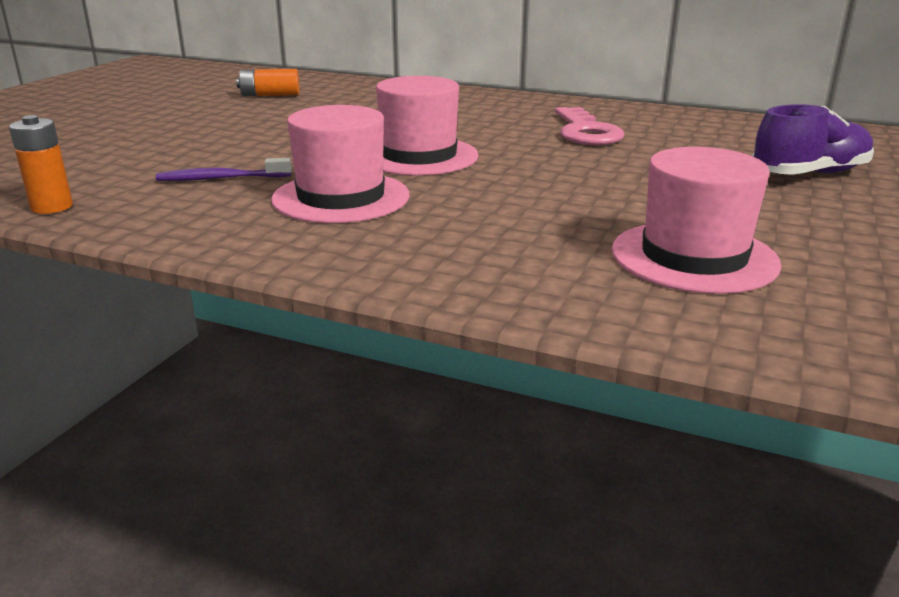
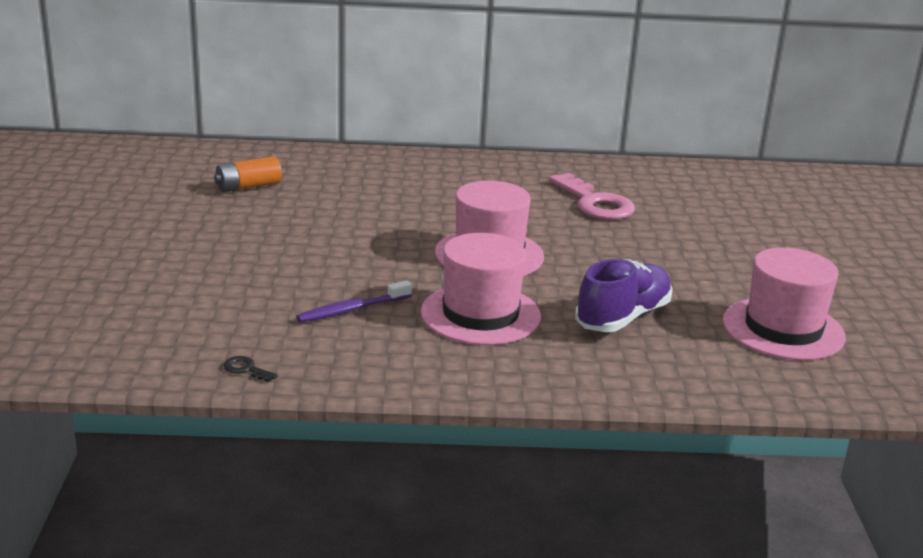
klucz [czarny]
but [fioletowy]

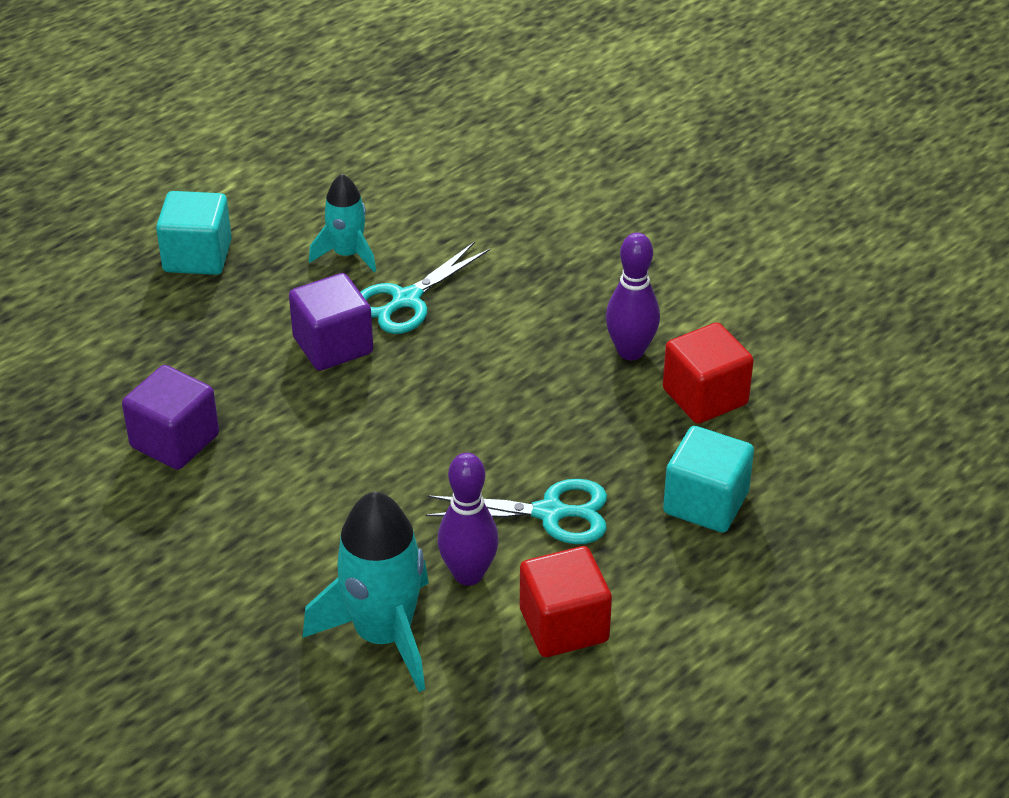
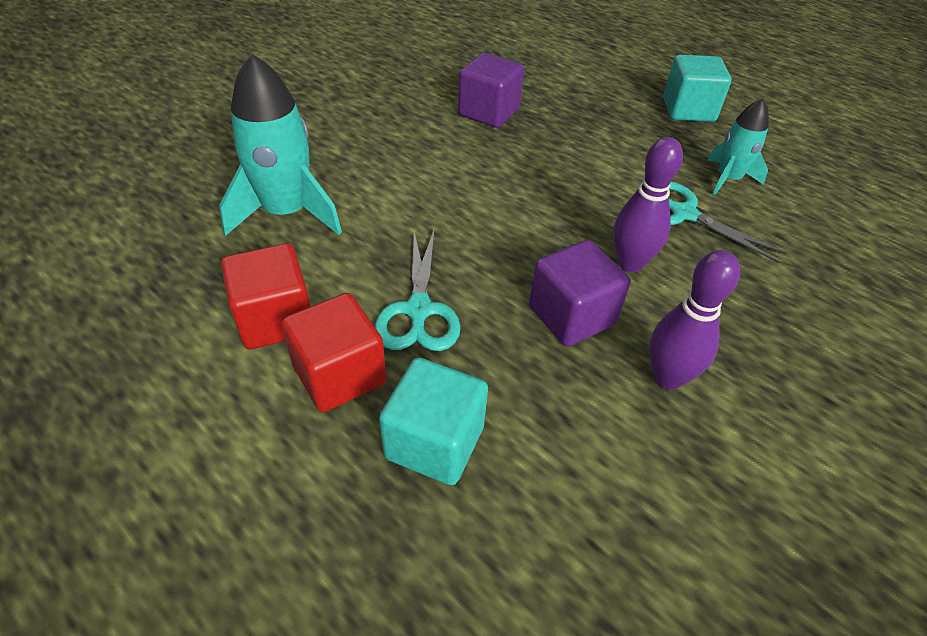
sześcian [czerwony] (no. 2 from left)
sześcian [fioletowy] (no. 2 from left)
kręgiel [fioletowy] (no. 1 from left)

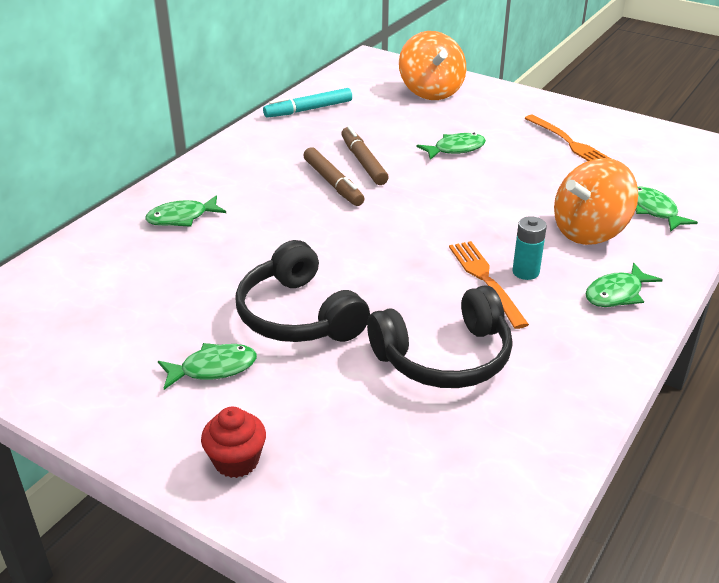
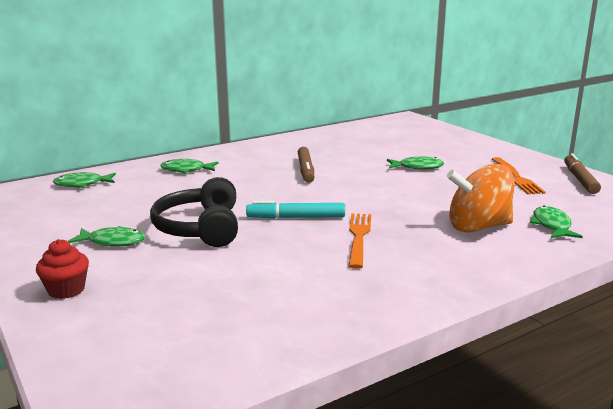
ryba [zielony] (no. 1 from left)
flamaster [turkusowy]
flamaster [brązowy] (no. 2 from left)
słuchawki [czarny] (no. 2 from left in the first image)
bączek [pomarańczowy] (no. 1 from left in the first image)
bateria [turkusowy]

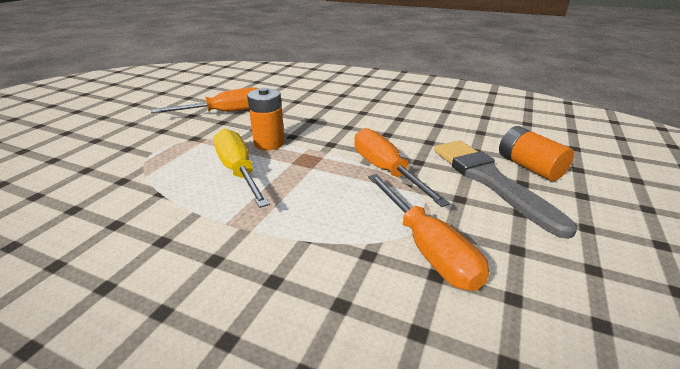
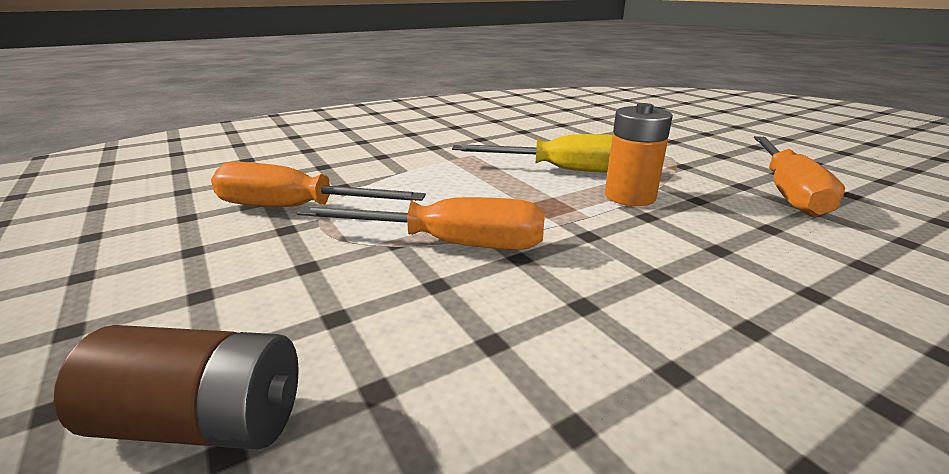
bateria [brązowy]
pędzel [szary]

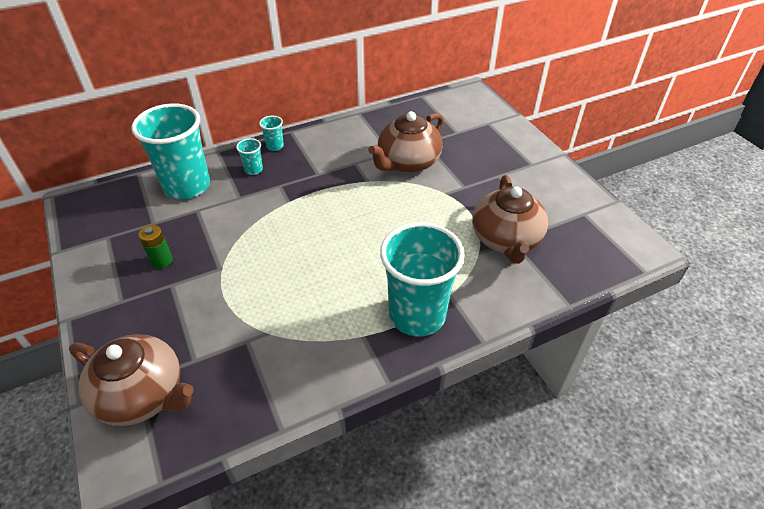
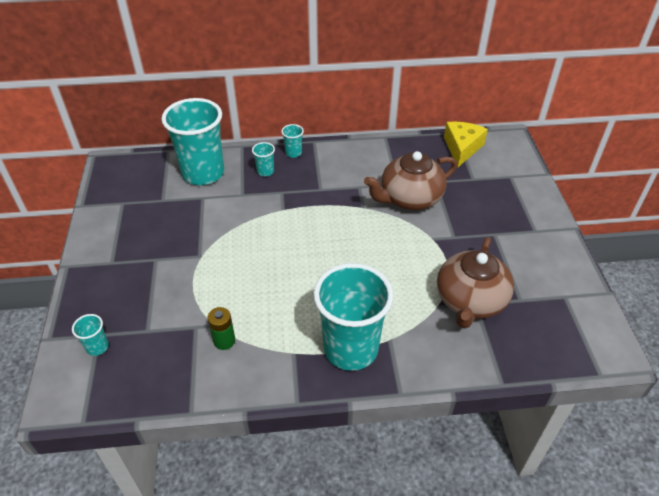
szklanka [turkusowy] (no. 1 from left)
bateria [zielony]
ser [żółty]

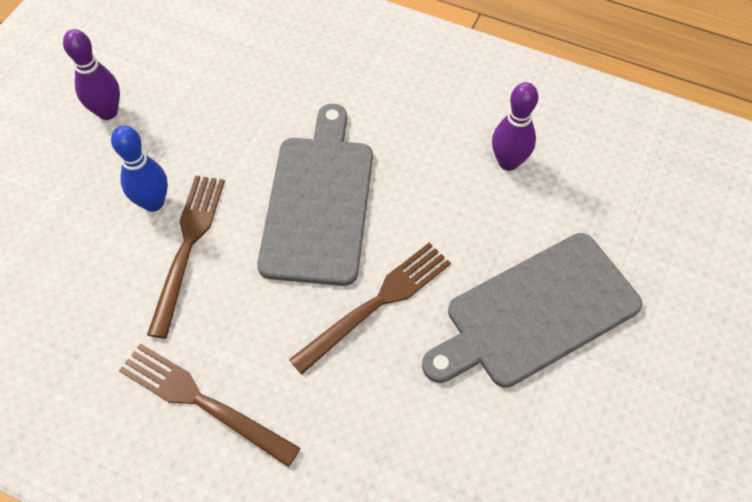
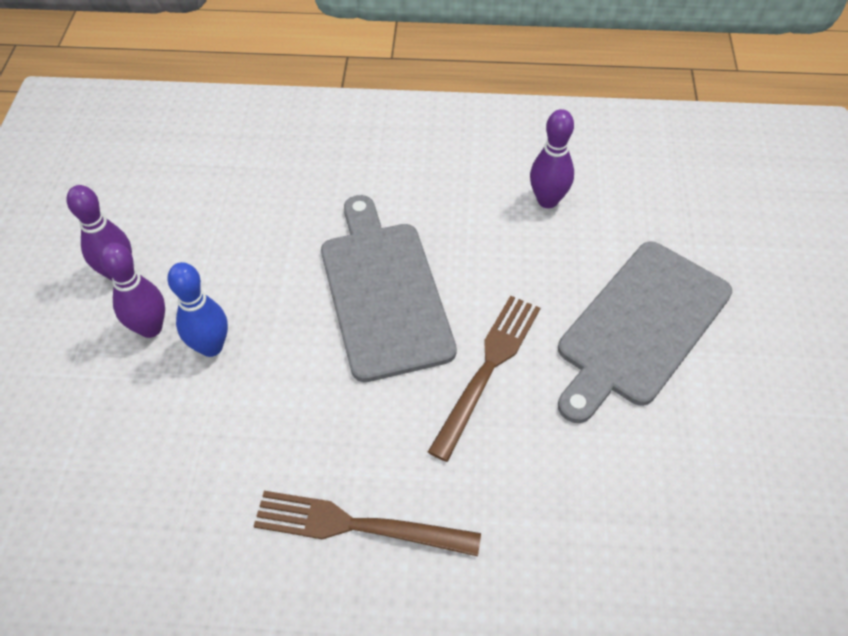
kręgiel [fioletowy] (no. 2 from left)
widelec [brązowy] (no. 1 from left in the first image)

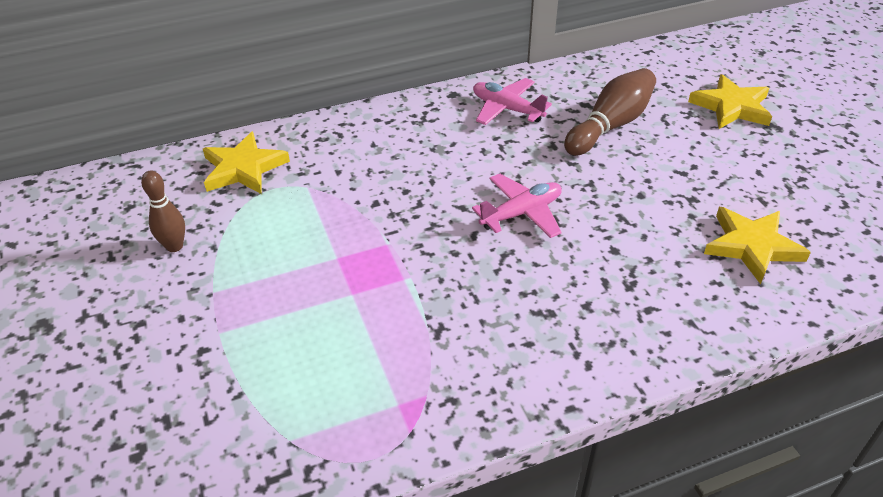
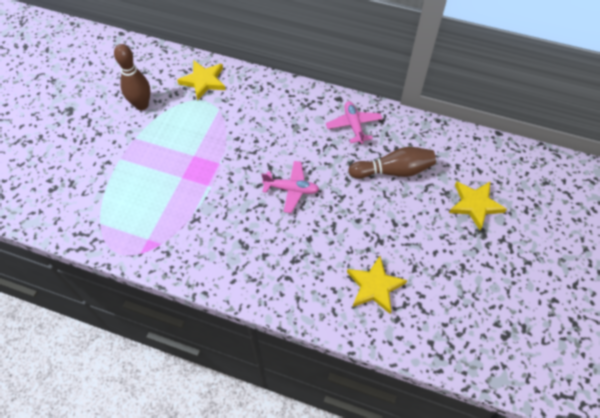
kręgiel [brązowy] (no. 1 from left)

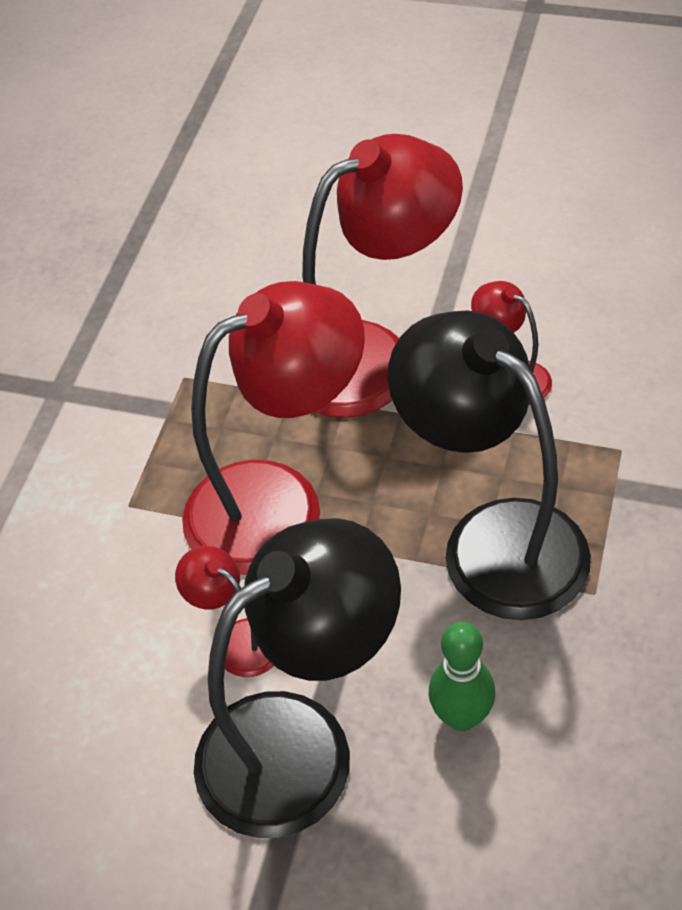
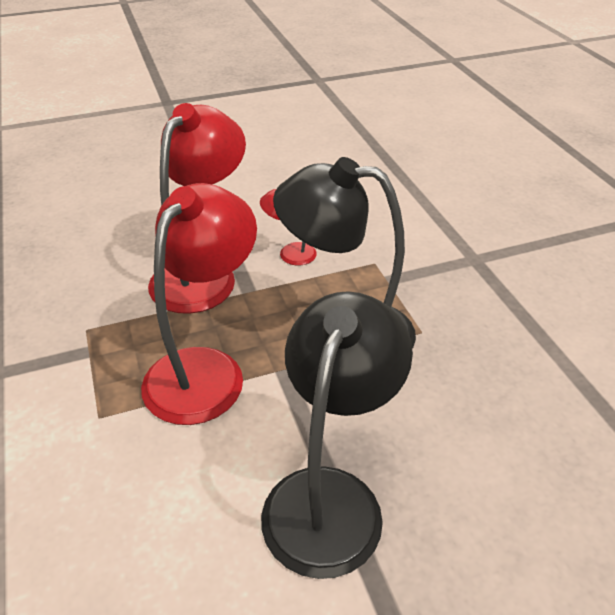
lampka [czerwony] (no. 1 from left in the first image)
kręgiel [zielony]

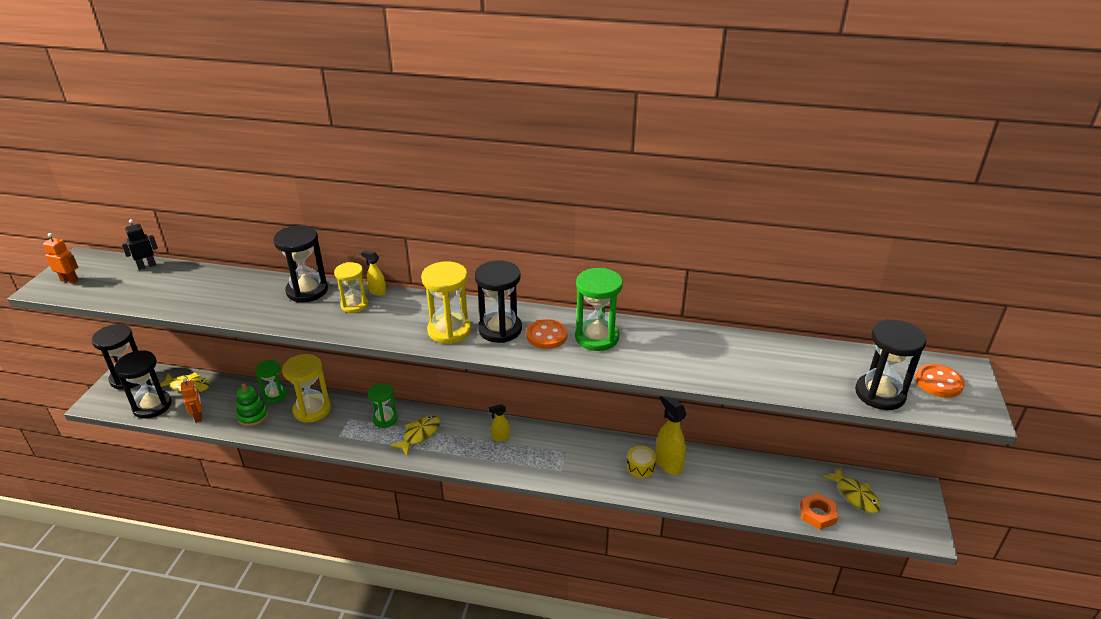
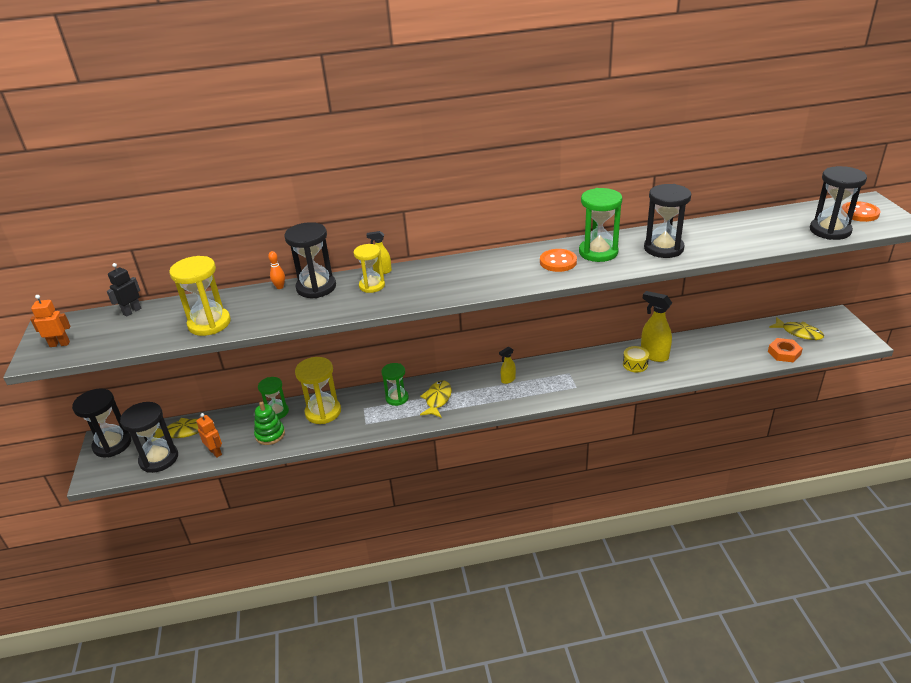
klepsydra [żółty] (no. 1 from left)
kręgiel [pomarańczowy]
klepsydra [czarny] (no. 4 from left)

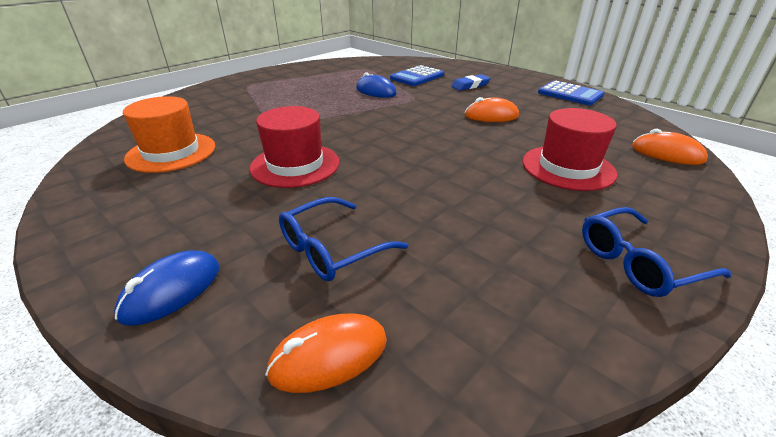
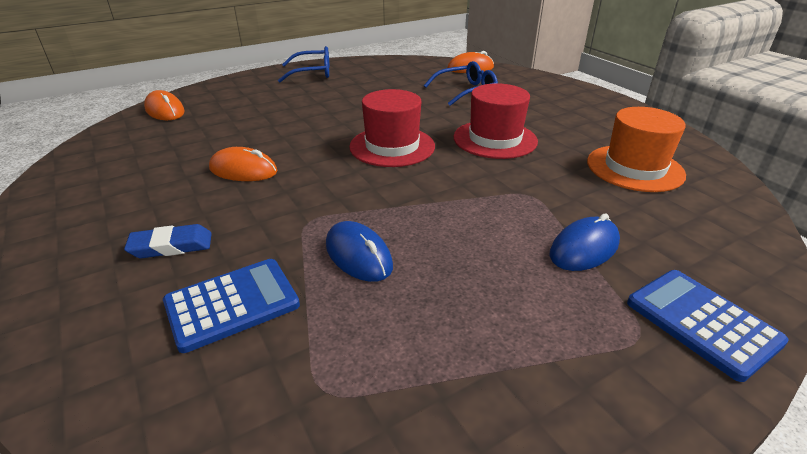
kapelusz [czerwony] (no. 1 from left)
myszka [niebieski] (no. 2 from left)
kalkulator [niebieski] (no. 2 from left)

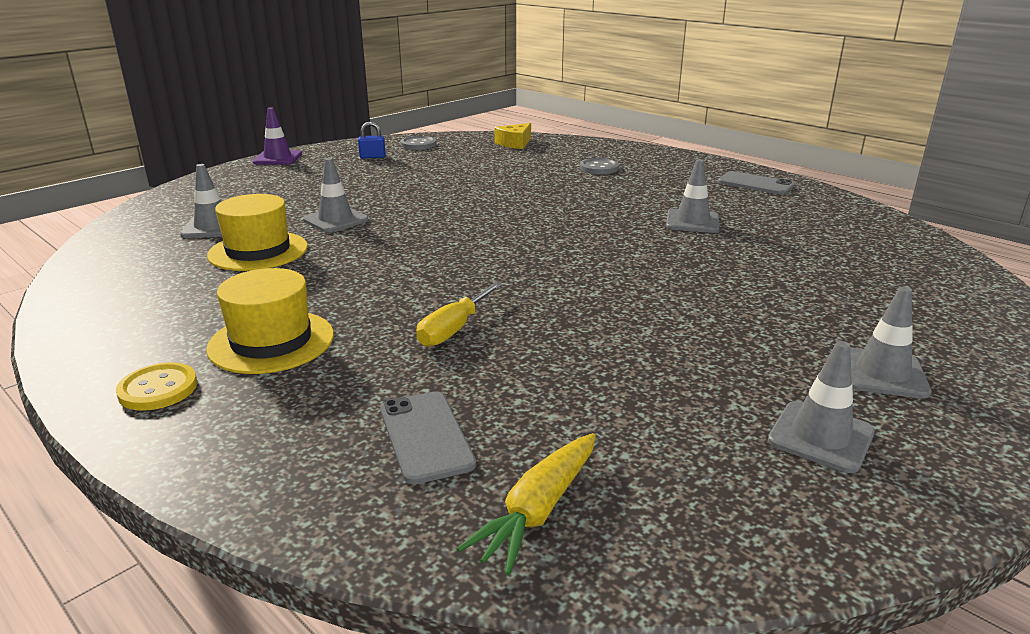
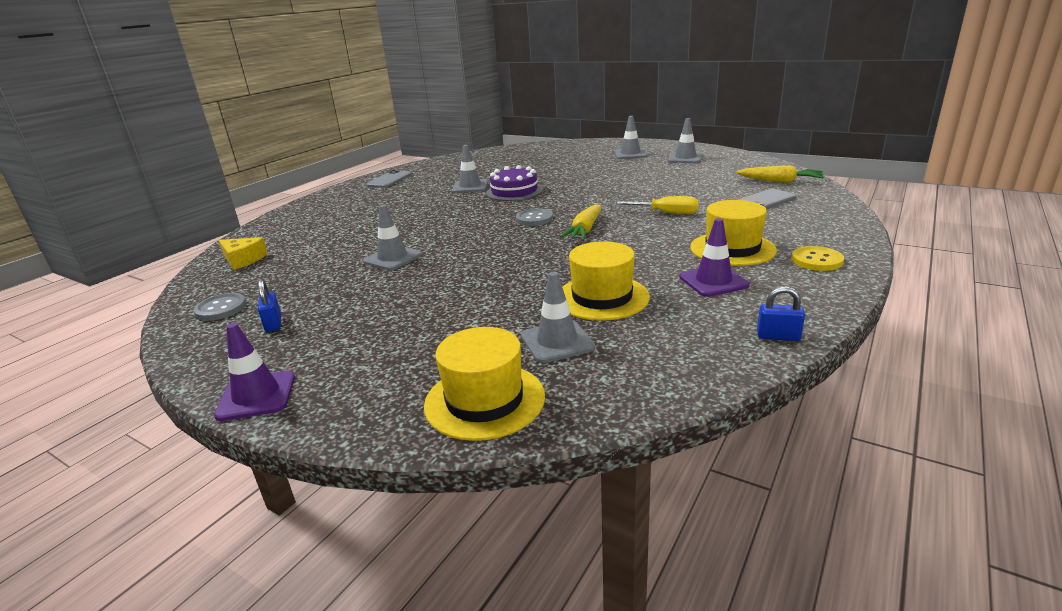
pachołek [szary] (no. 1 from left)
kapelusz [żółty] (no. 1 from left)
tort [fioletowy]
guzik [szary] (no. 2 from left)
marchewka [żółty] (no. 1 from left)
pachołek [fioletowy] (no. 2 from left)
kłódka [niebieski] (no. 2 from left)

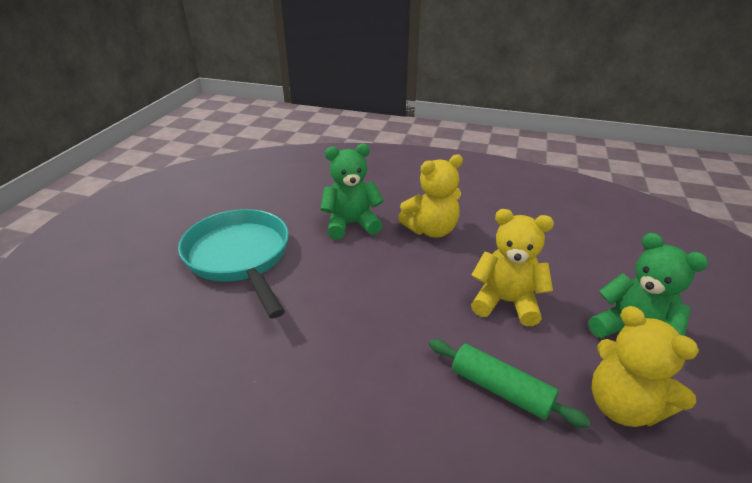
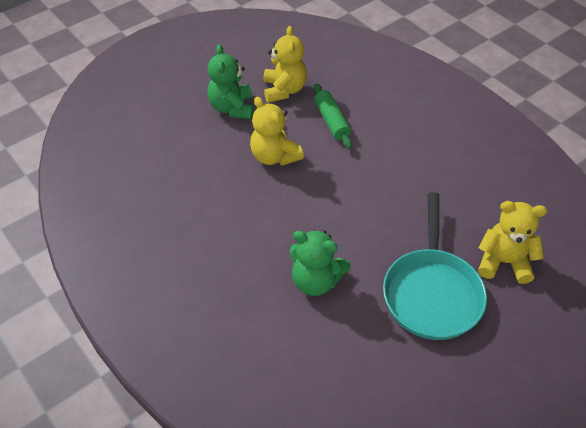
miś [żółty] (no. 3 from left)

